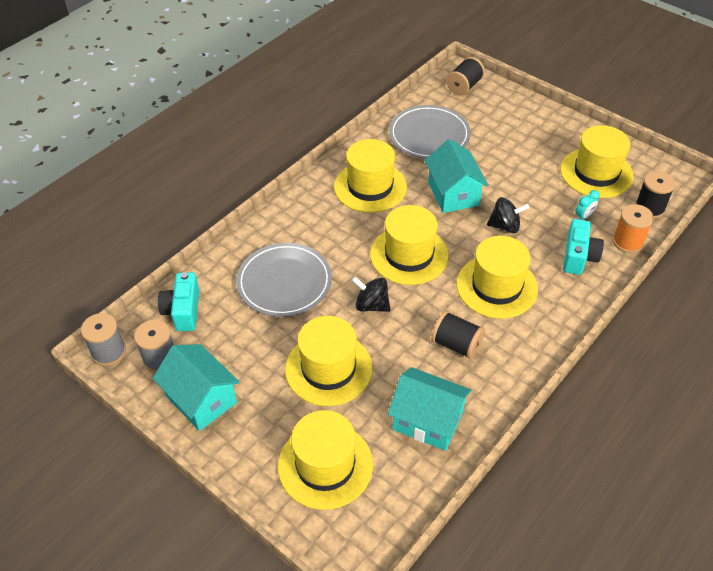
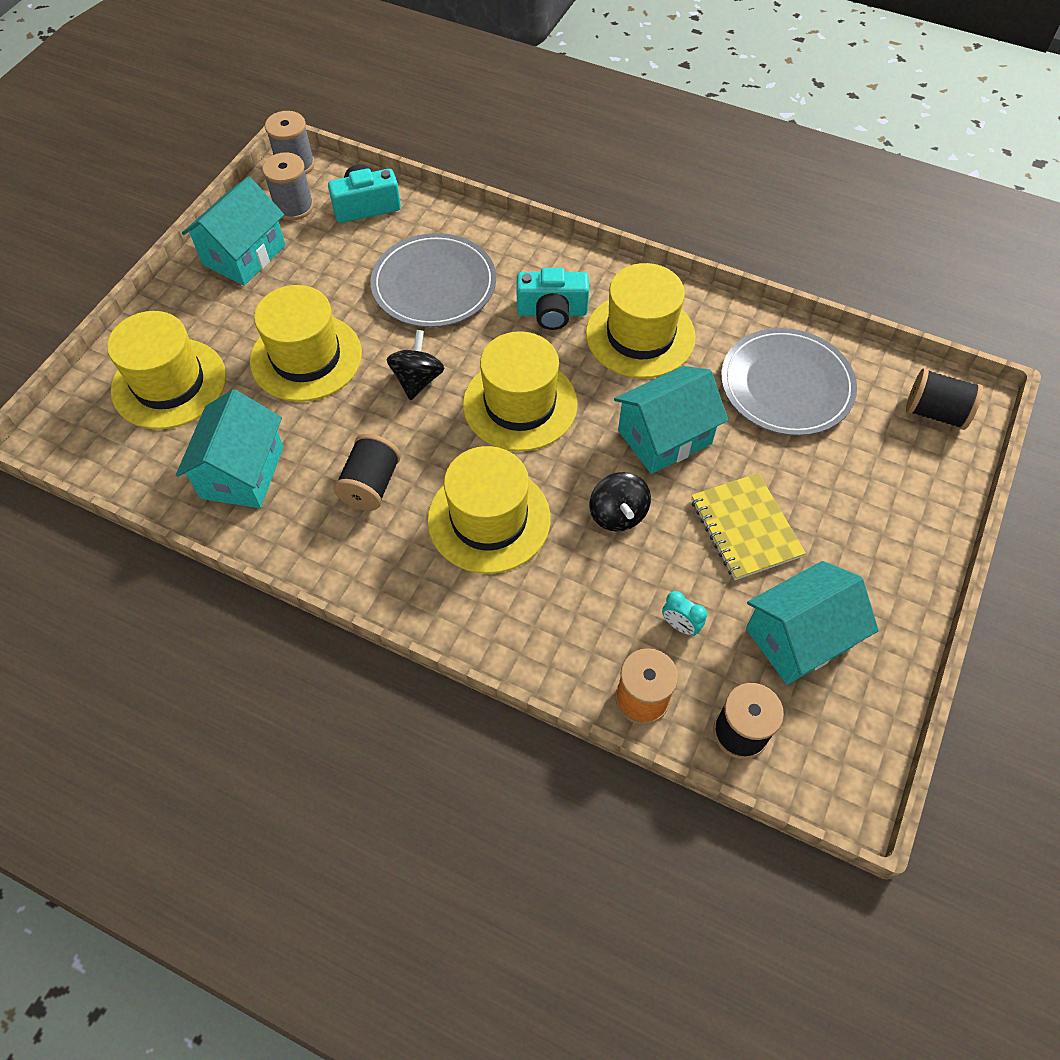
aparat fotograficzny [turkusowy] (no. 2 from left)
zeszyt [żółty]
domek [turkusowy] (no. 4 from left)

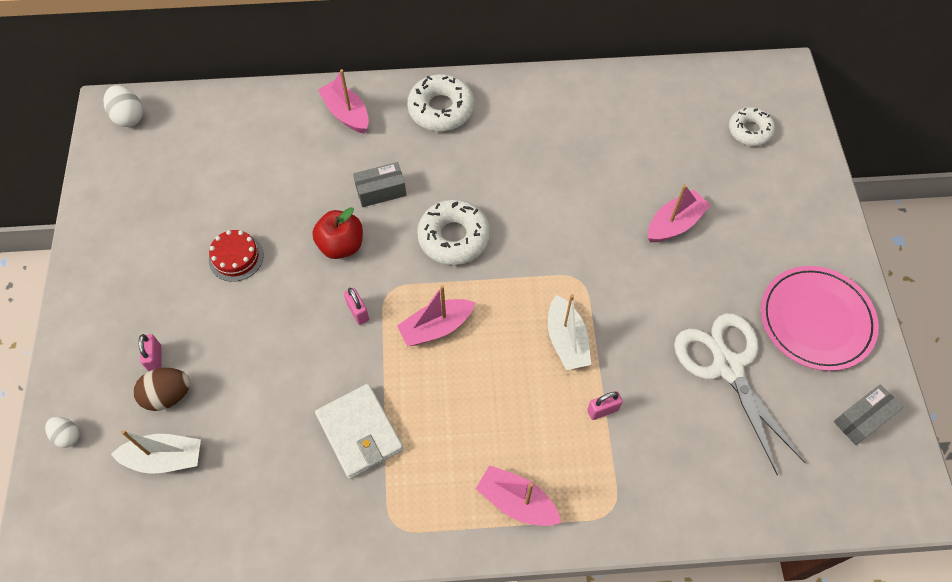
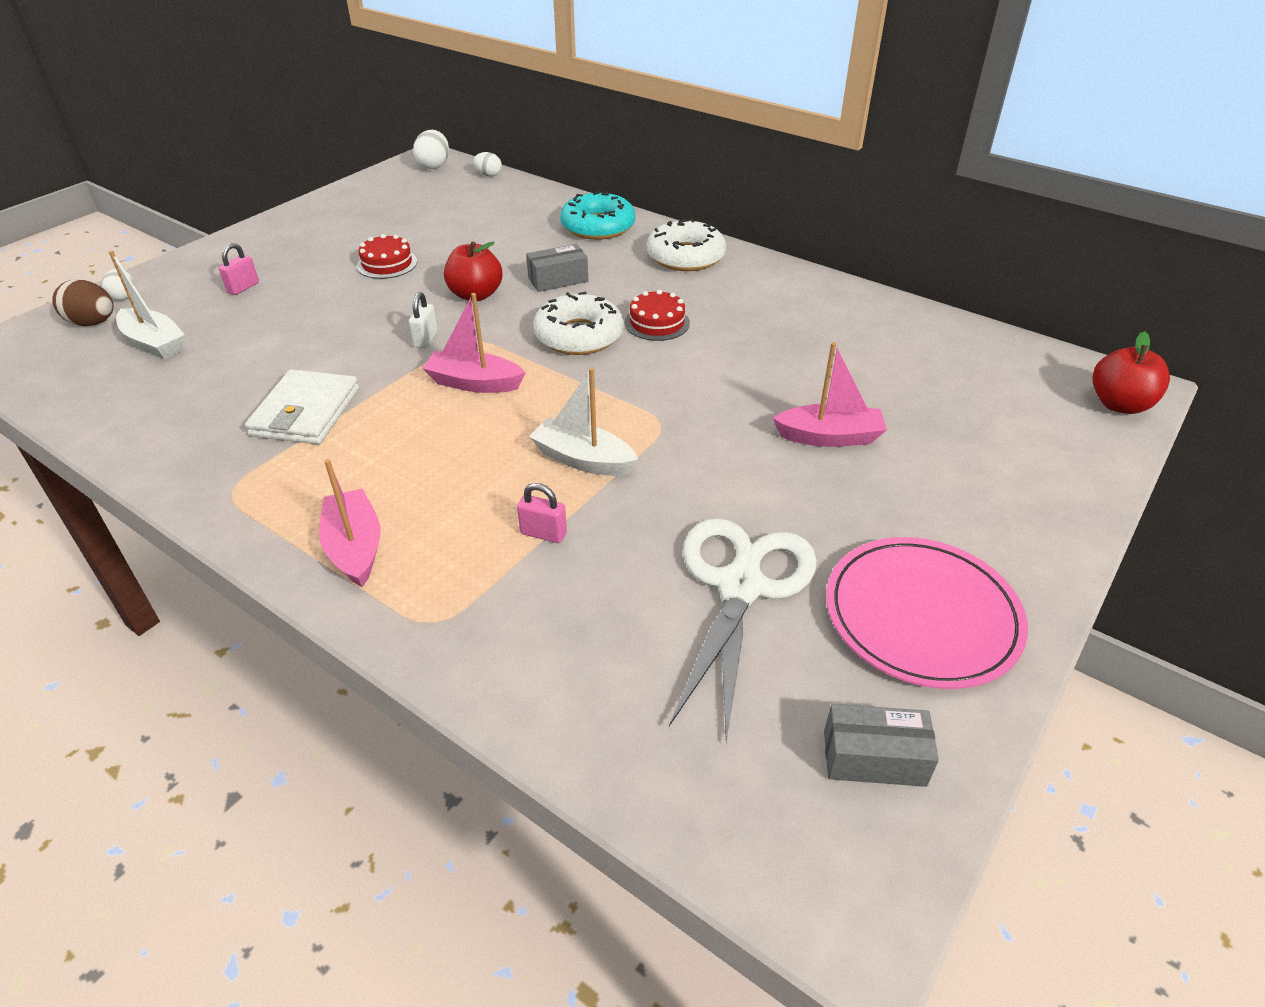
jajko [brązowy]
kłódka [biały]
jajko [biały] (no. 3 from left)
pudełko [szary] (no. 1 from left)
łódka [biały] (no. 2 from left)
donut [turkusowy]
tort [czerwony] (no. 2 from left)
jabłko [czerwony] (no. 2 from left)
donut [biały] (no. 3 from left in the first image)

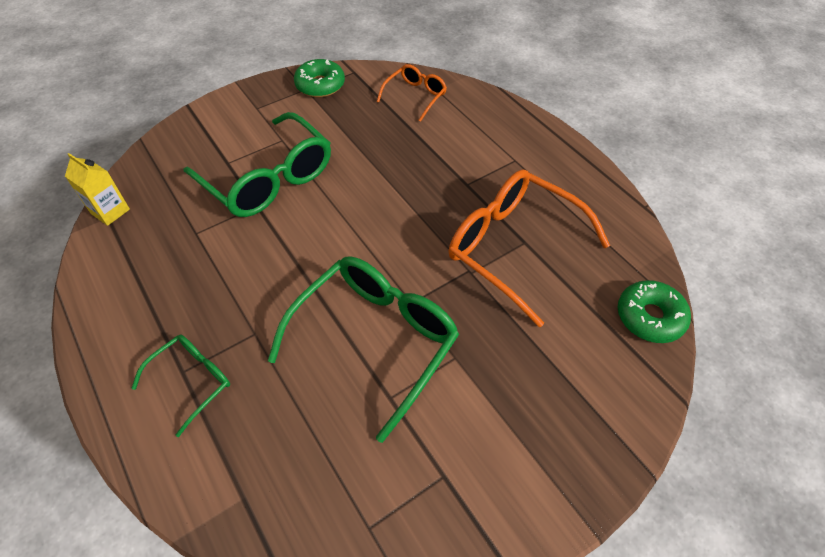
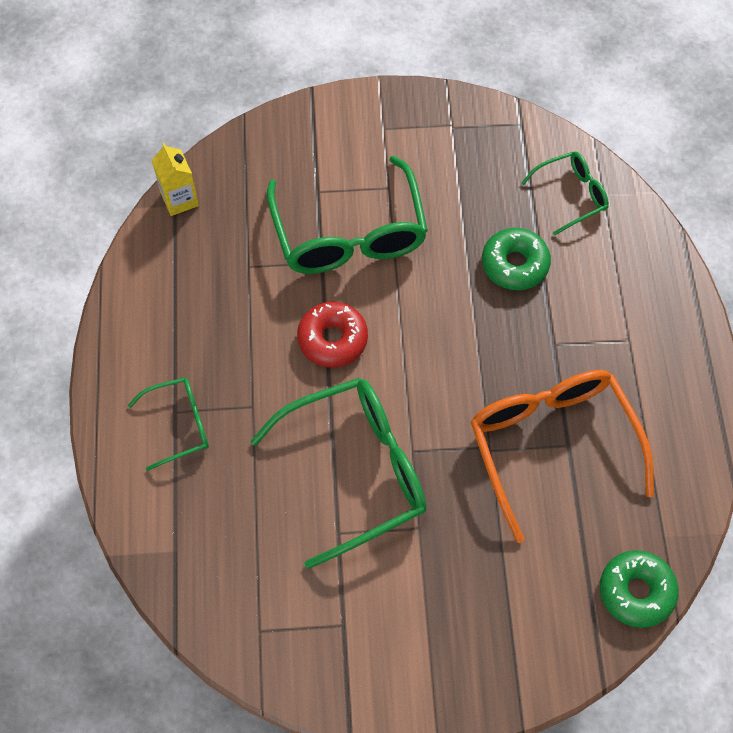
donut [czerwony]
donut [zielony] (no. 1 from left)
okulary [zielony] (no. 4 from left)

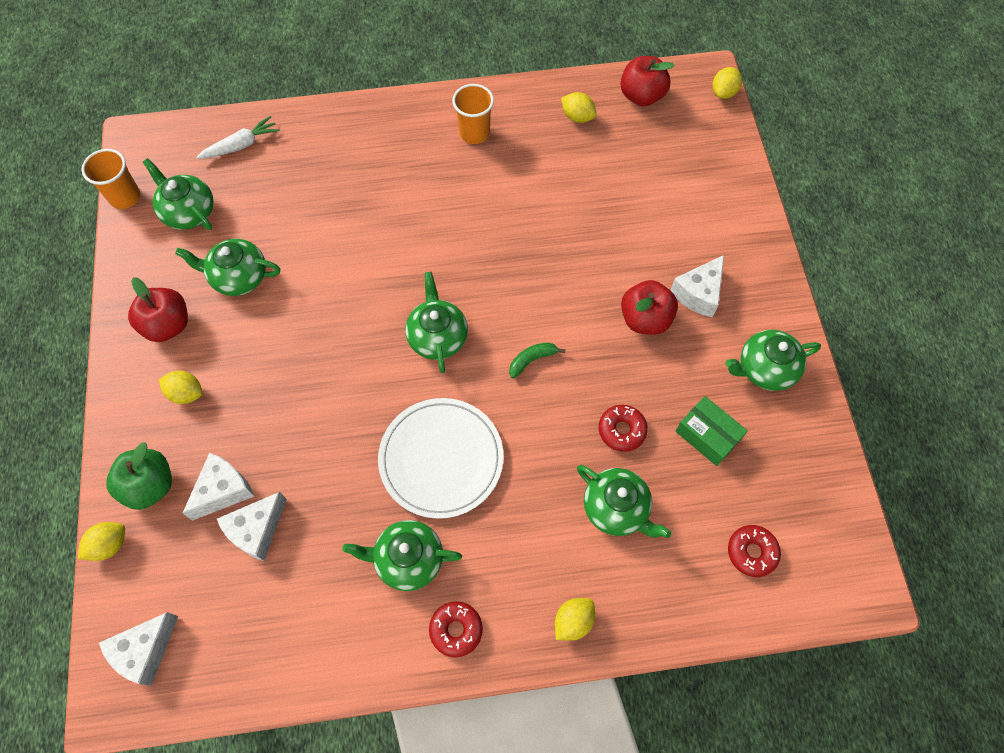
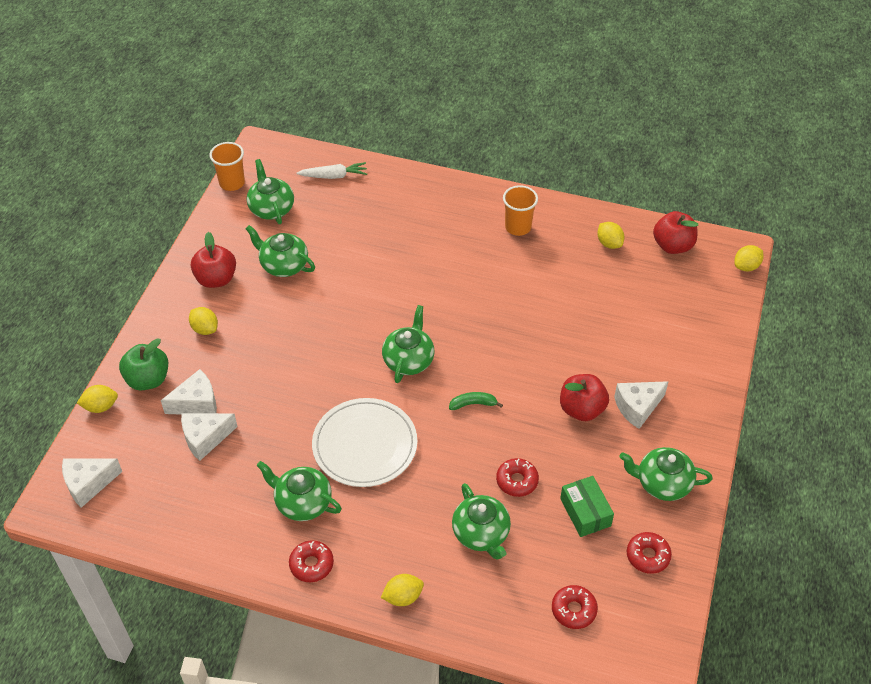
donut [czerwony] (no. 4 from left)

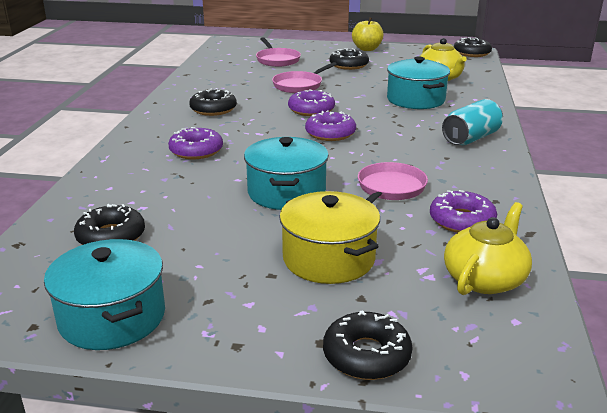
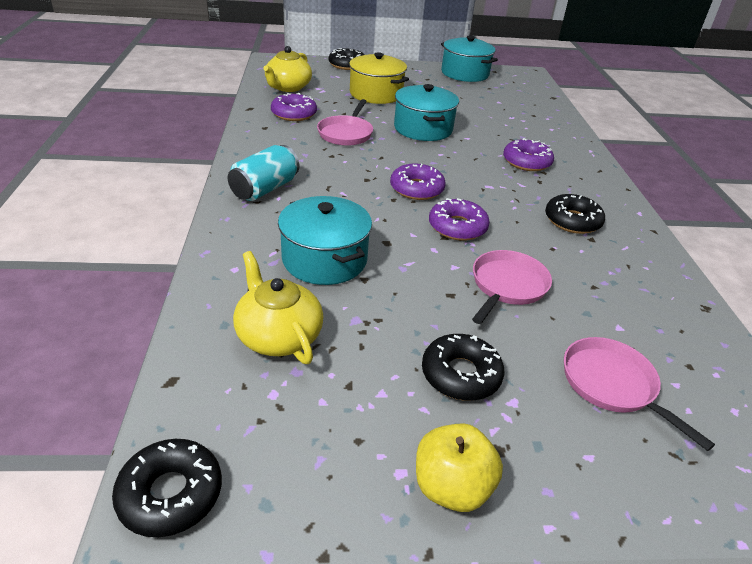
donut [czarny] (no. 1 from left in the first image)

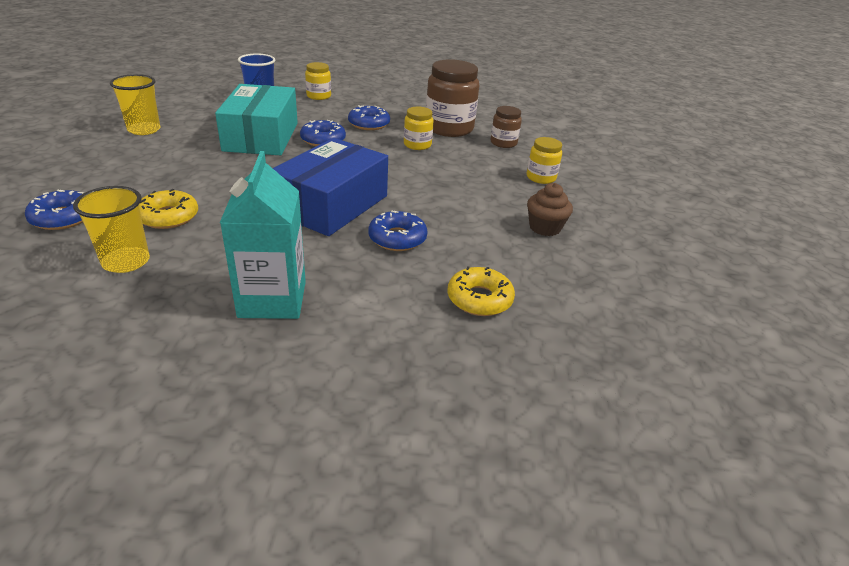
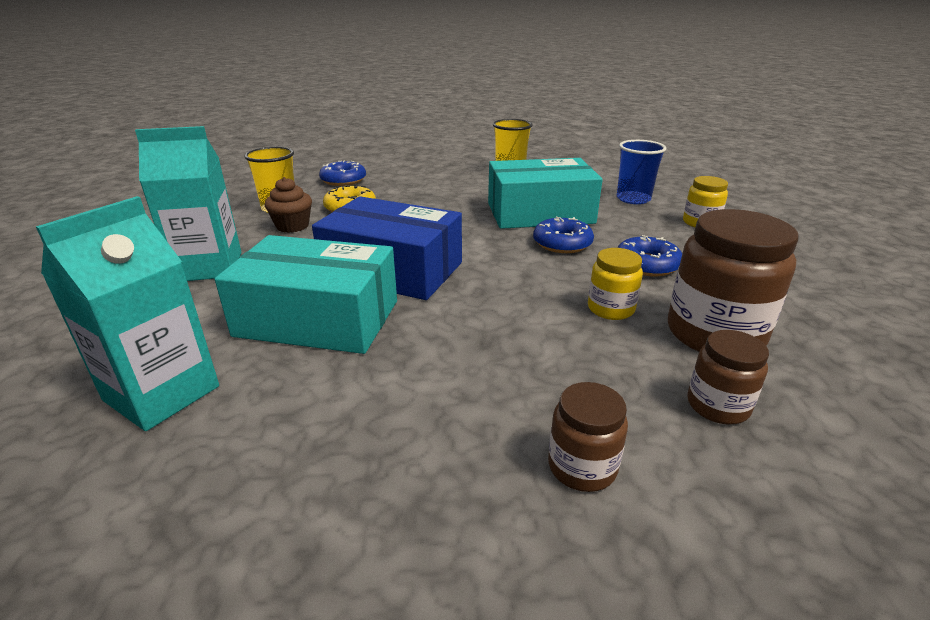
karton mleka [turkusowy] (no. 1 from left)
pudełko [turkusowy] (no. 1 from left)
muffinka [brązowy]
słoik [brązowy] (no. 1 from left)

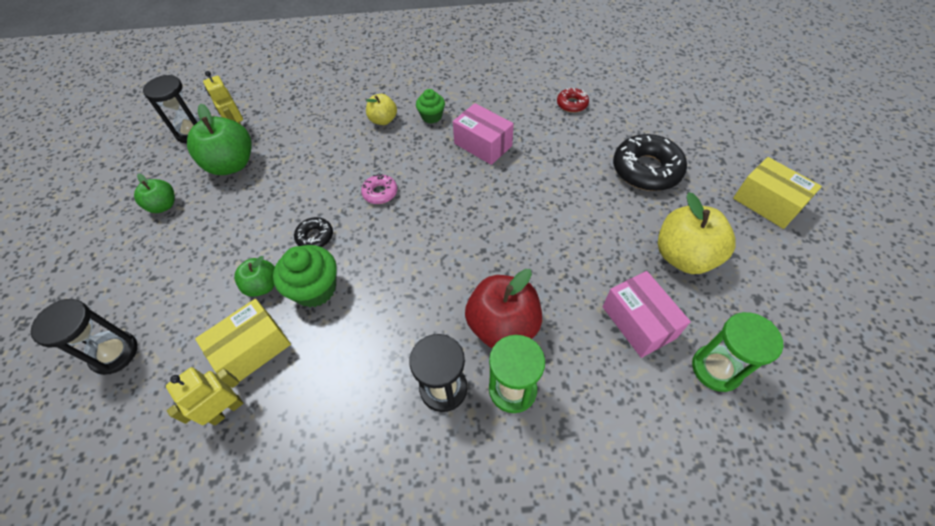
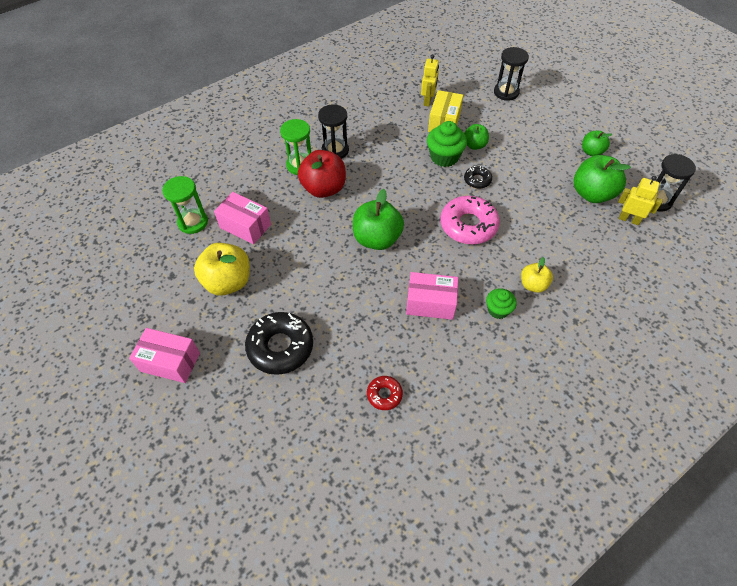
pudełko [różowy] (no. 1 from left)
jabłko [zielony] (no. 1 from left)
donut [różowy]

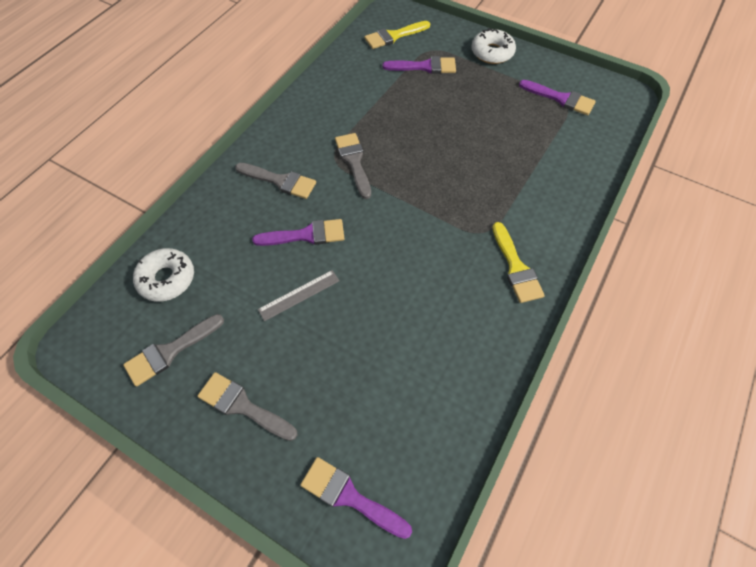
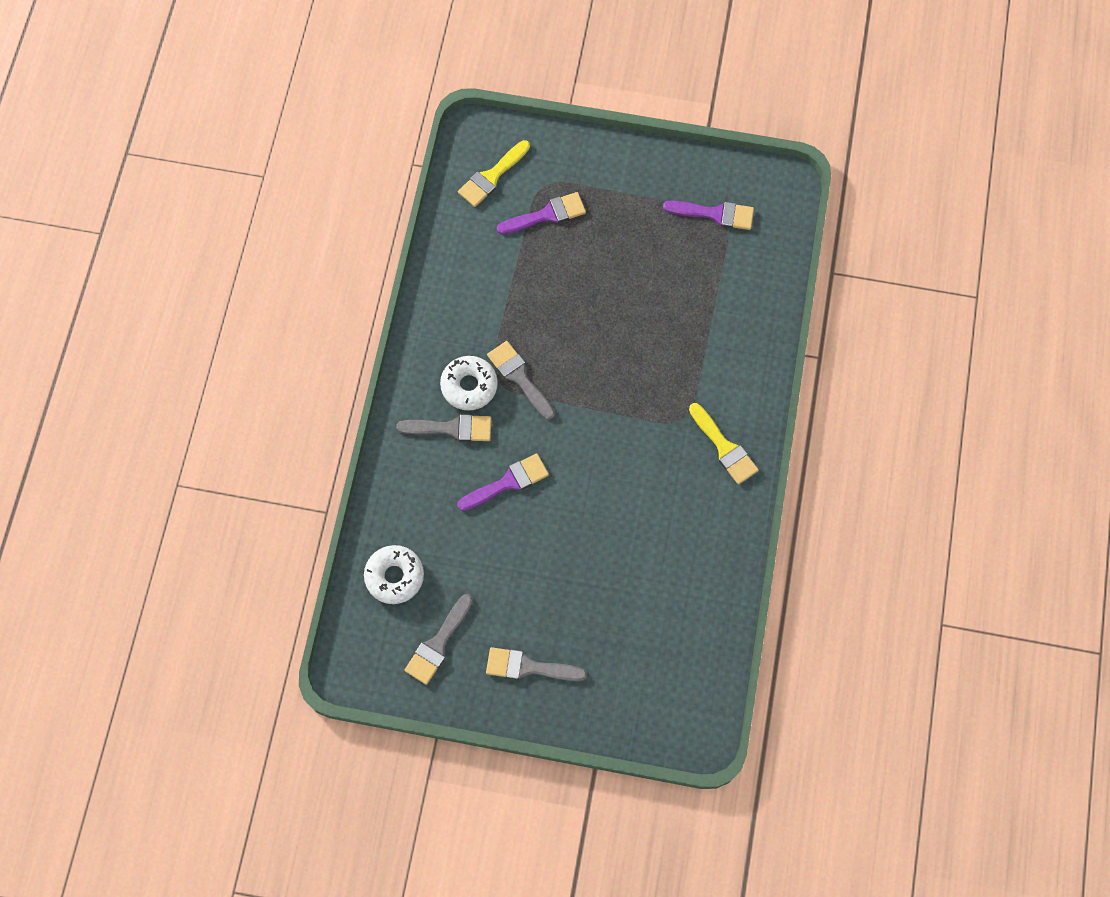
donut [biały] (no. 2 from left)
linijka [szary]
pędzel [fioletowy] (no. 2 from left in the first image)

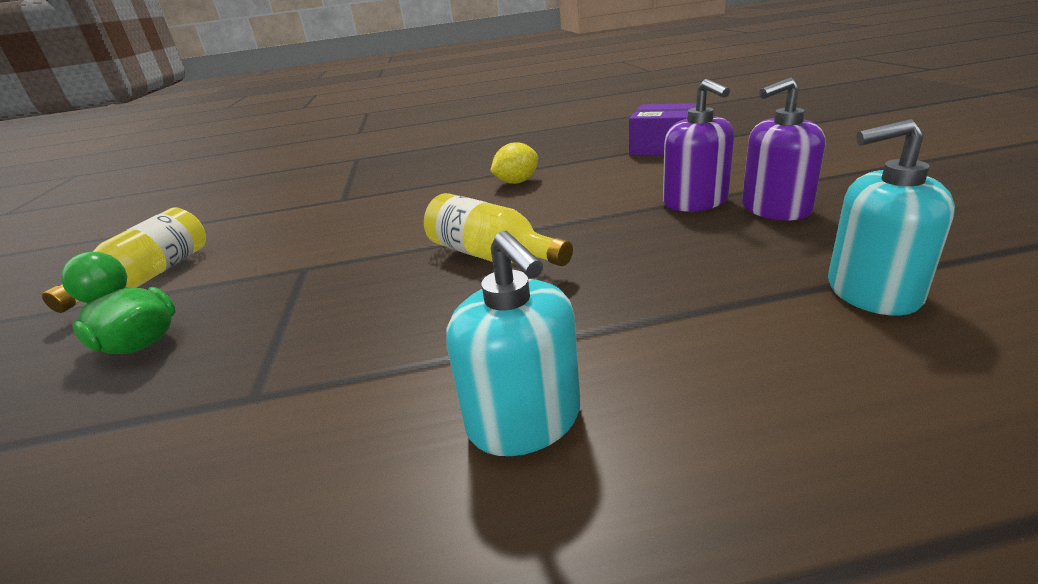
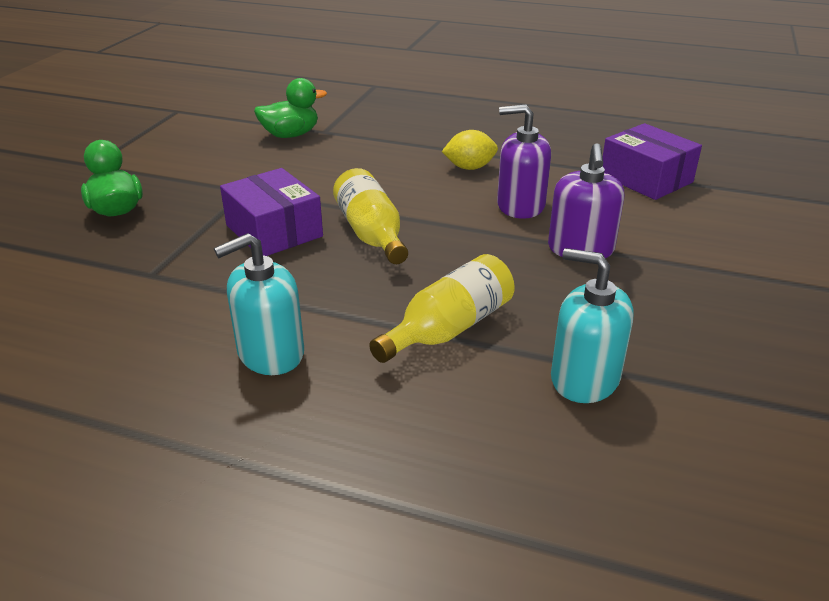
dozownik mydła [turkusowy] (no. 1 from left)
pudełko [fioletowy] (no. 1 from left)
kaczka [zielony] (no. 2 from left)
butelka [żółty] (no. 2 from left)
dozownik mydła [fioletowy] (no. 1 from left)

